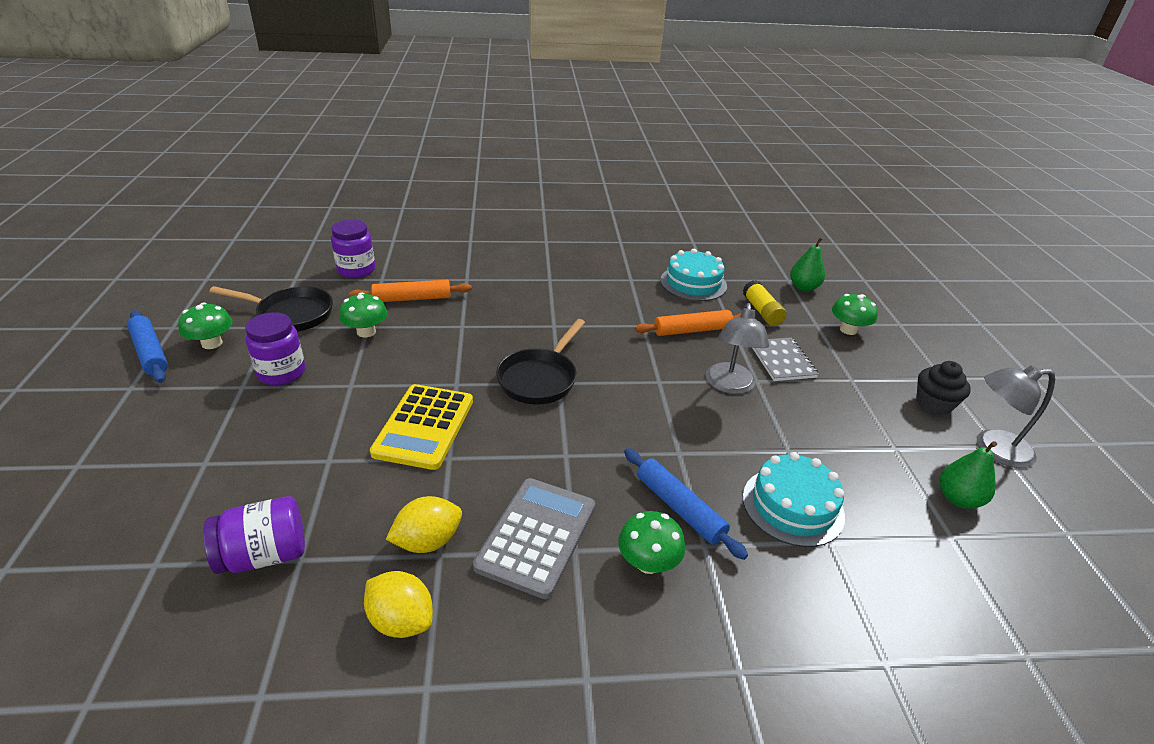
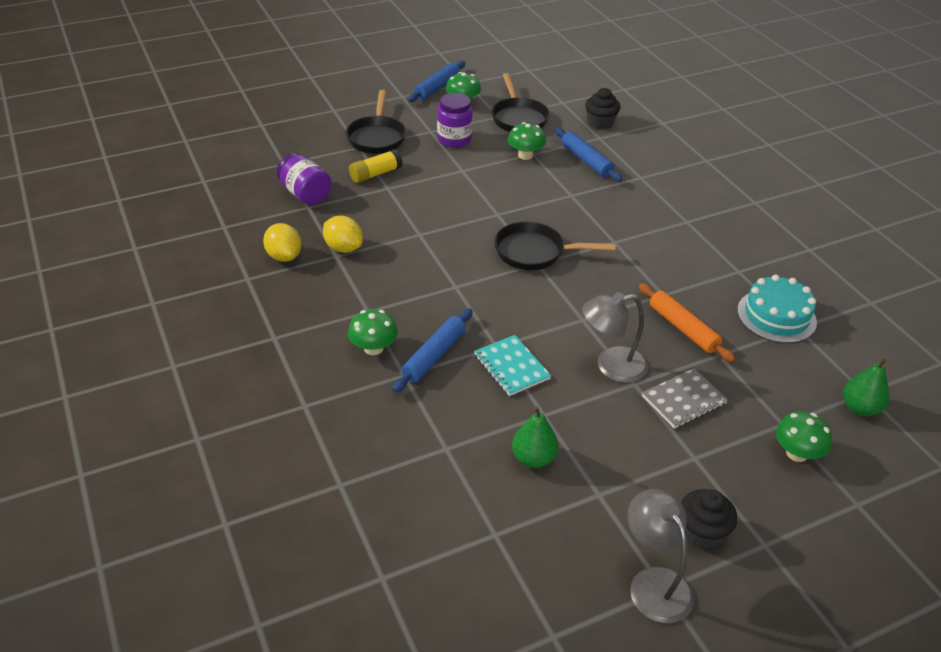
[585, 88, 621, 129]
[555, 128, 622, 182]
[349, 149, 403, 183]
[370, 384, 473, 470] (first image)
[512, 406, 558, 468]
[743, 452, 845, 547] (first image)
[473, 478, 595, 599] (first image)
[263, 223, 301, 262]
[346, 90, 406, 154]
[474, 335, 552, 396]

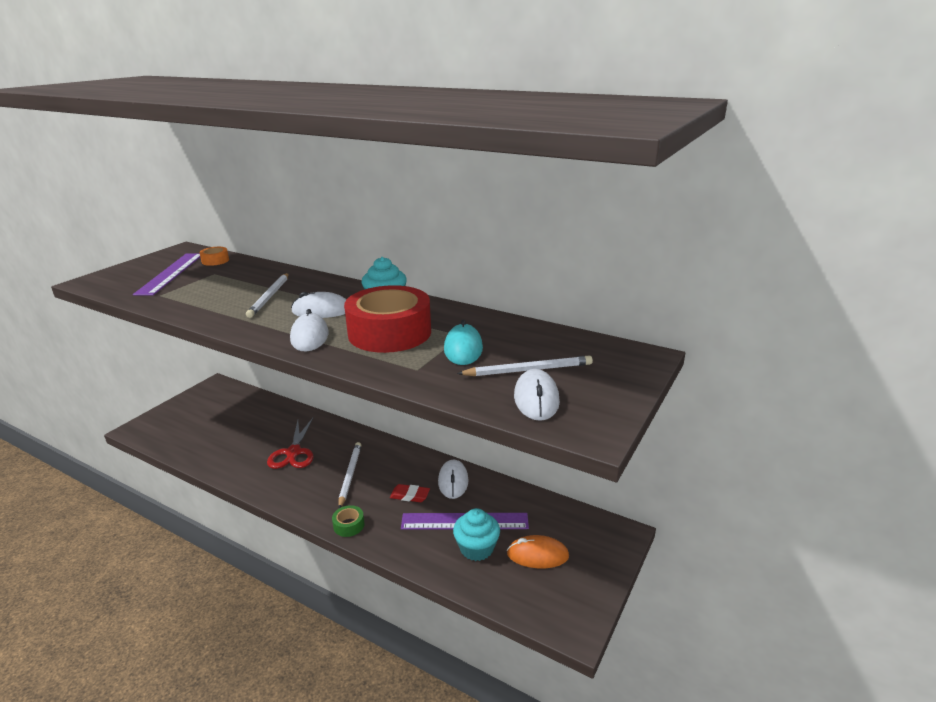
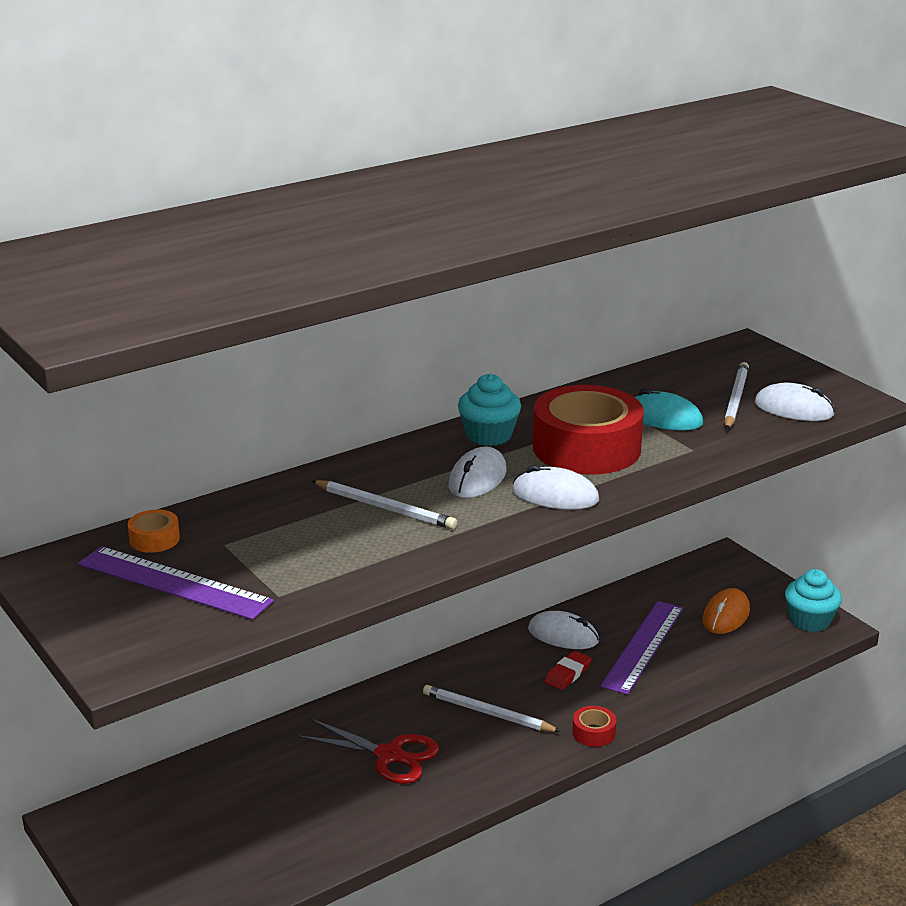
[572, 706, 616, 747]
[785, 569, 842, 632]

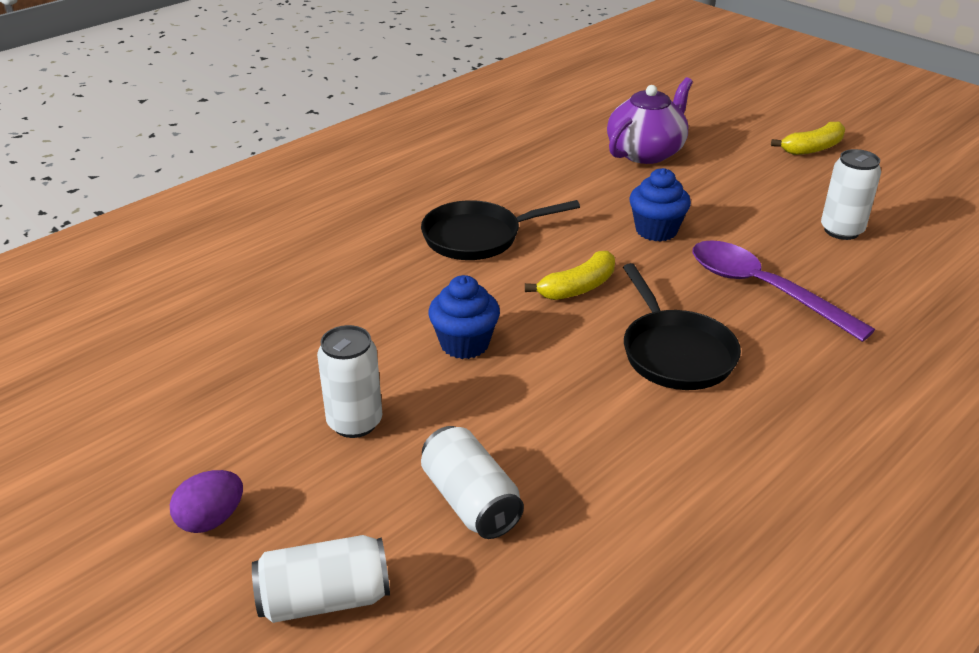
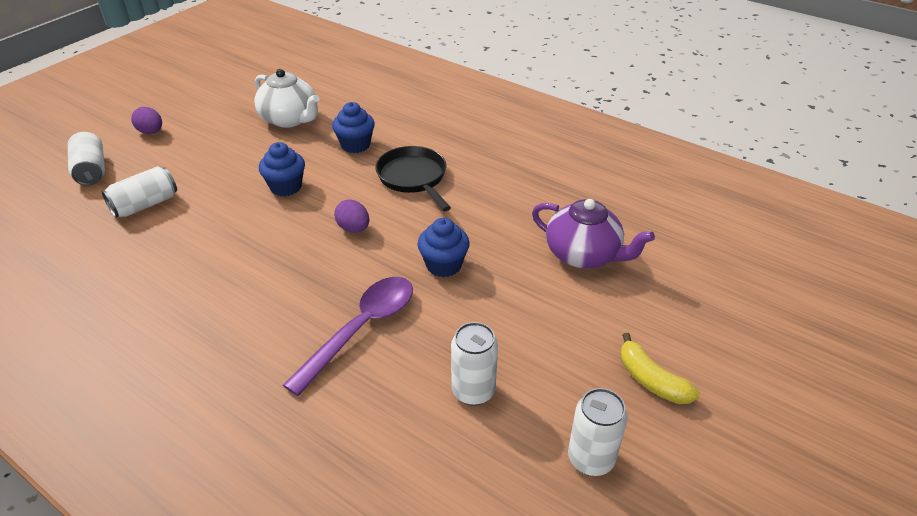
[334, 200, 369, 233]
[623, 263, 741, 390] (first image)
[568, 388, 628, 476]
[254, 69, 320, 128]
[332, 102, 375, 153]

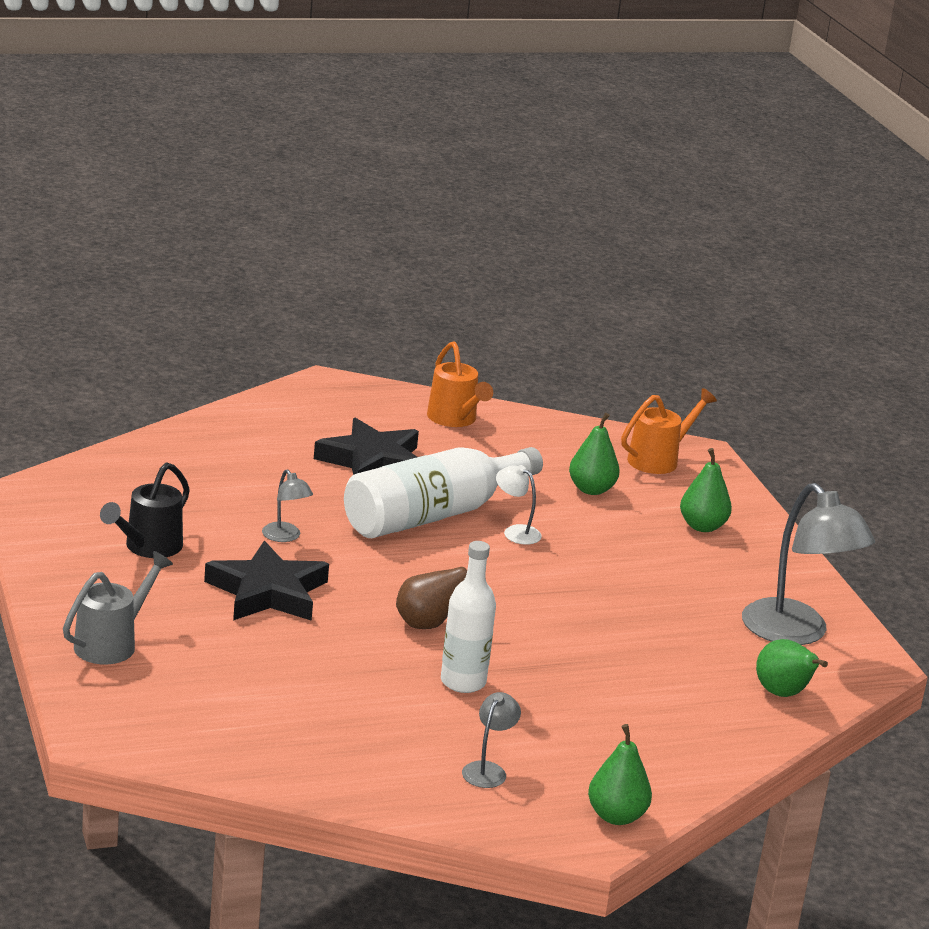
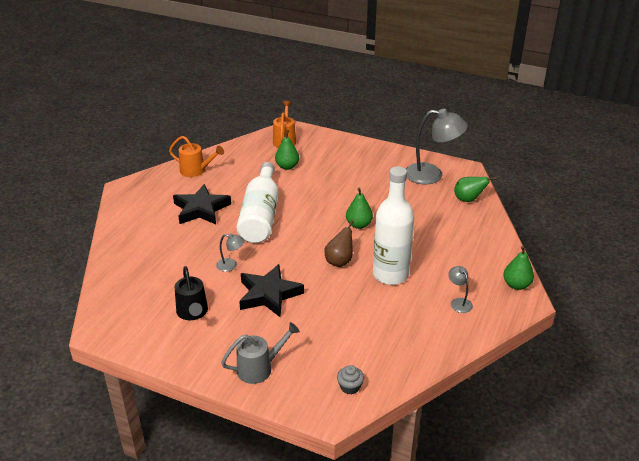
[346, 188, 373, 229]
[496, 465, 542, 545] (first image)
[373, 166, 414, 285]
[221, 322, 300, 384]
[337, 365, 364, 394]

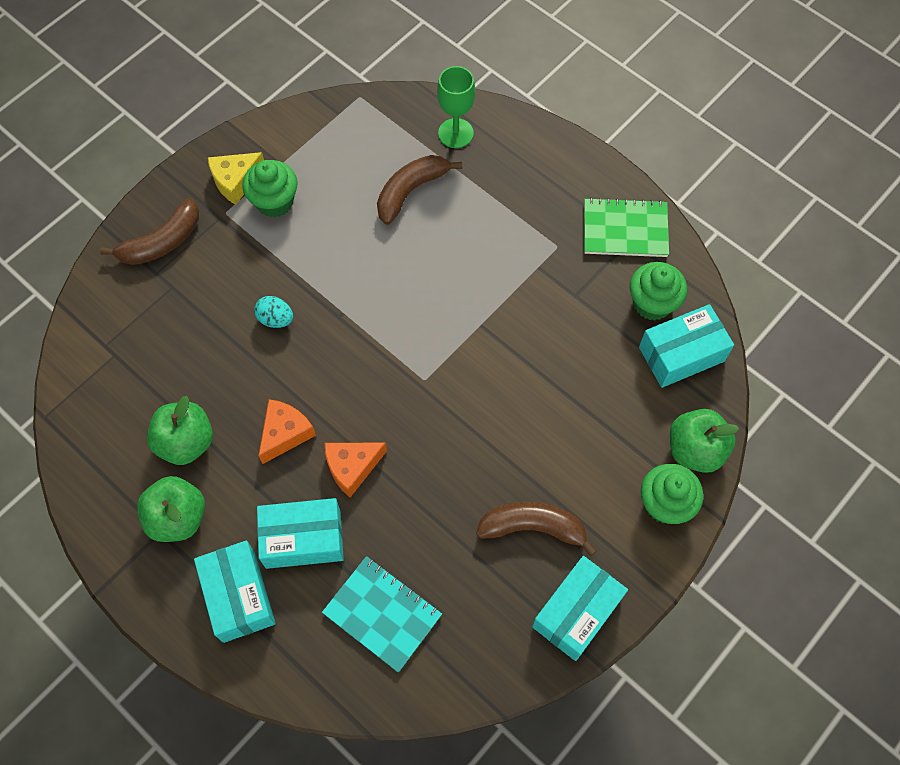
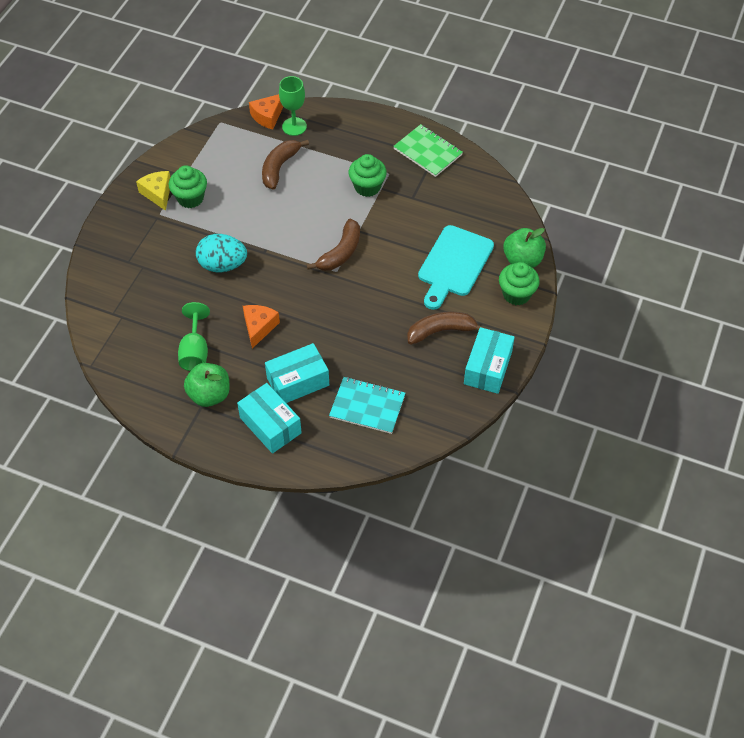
[136, 171, 170, 211]
[393, 124, 463, 177]
[307, 219, 360, 271]
[349, 154, 387, 197]
[196, 234, 247, 272]
[639, 304, 734, 388] (first image)
[178, 302, 210, 371]
[249, 94, 283, 129]
[418, 225, 494, 310]

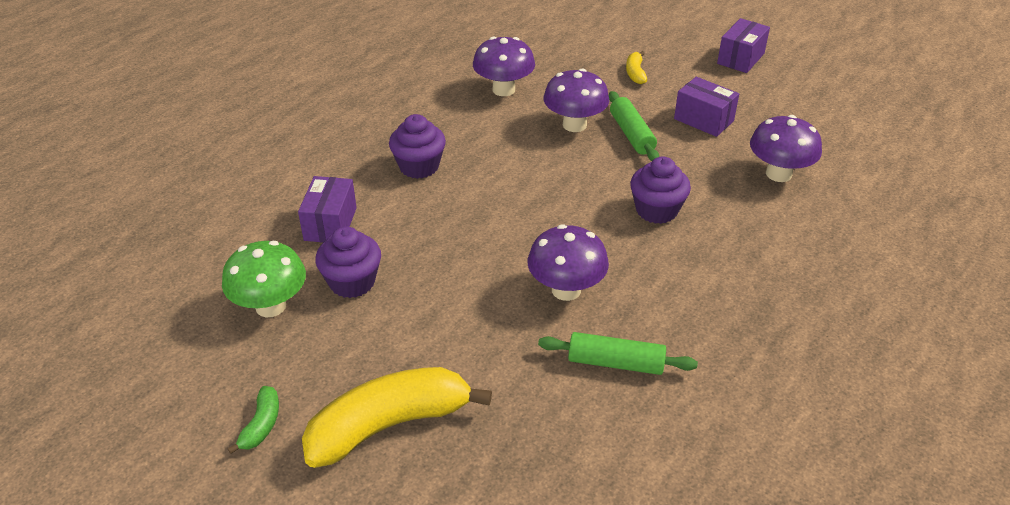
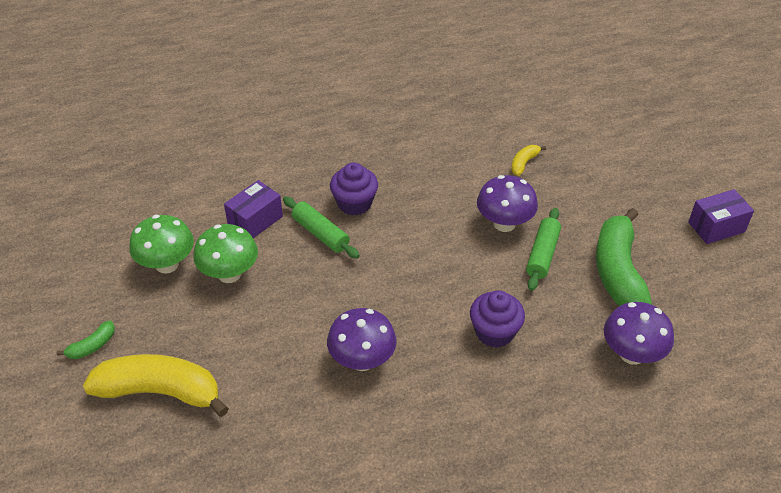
[473, 36, 535, 96] (first image)
[511, 145, 546, 176]
[596, 208, 652, 306]
[193, 224, 258, 283]
[283, 197, 360, 259]

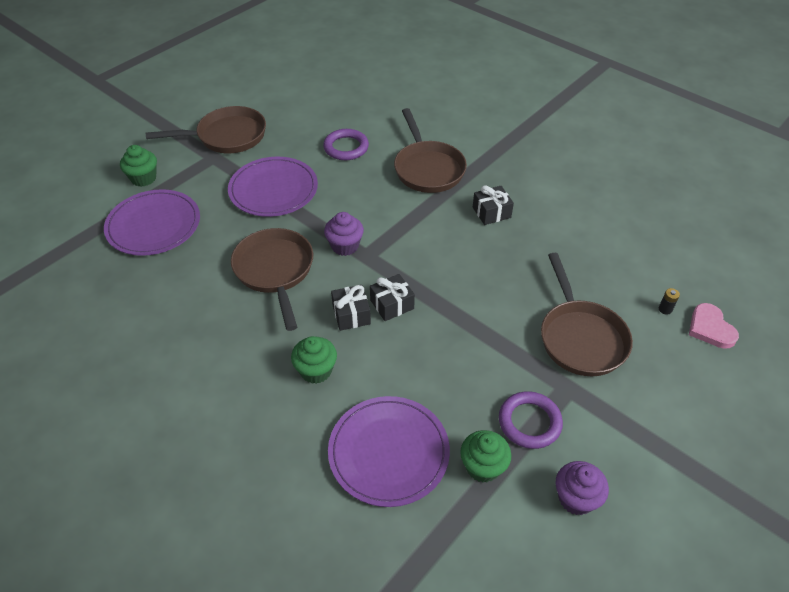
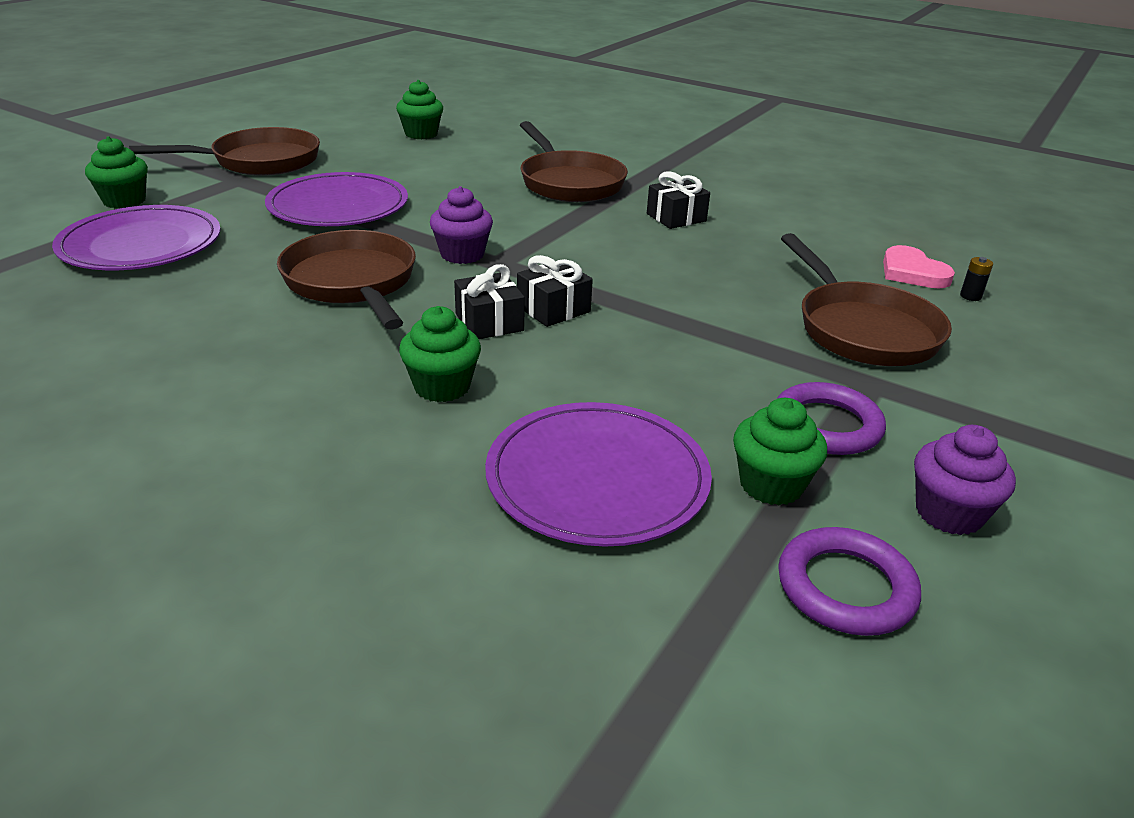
[778, 527, 921, 636]
[883, 245, 955, 288]
[396, 80, 443, 139]

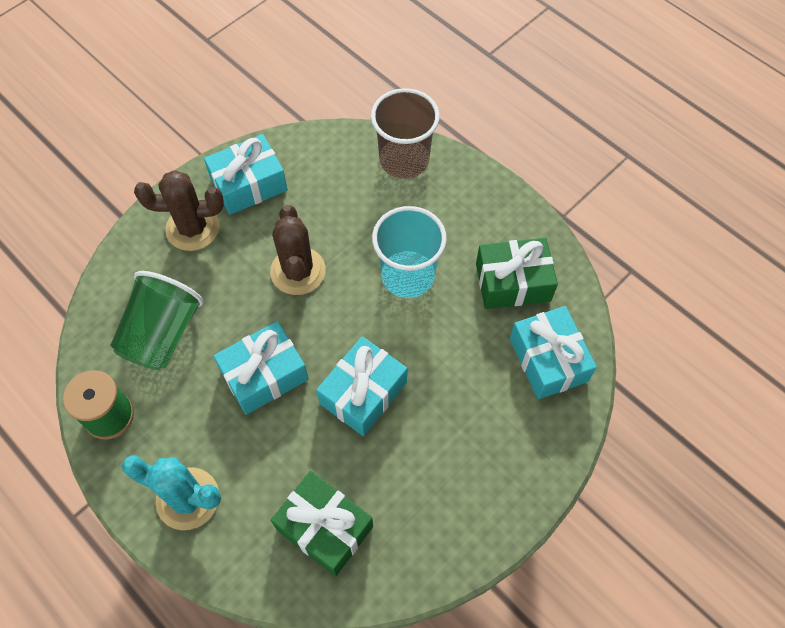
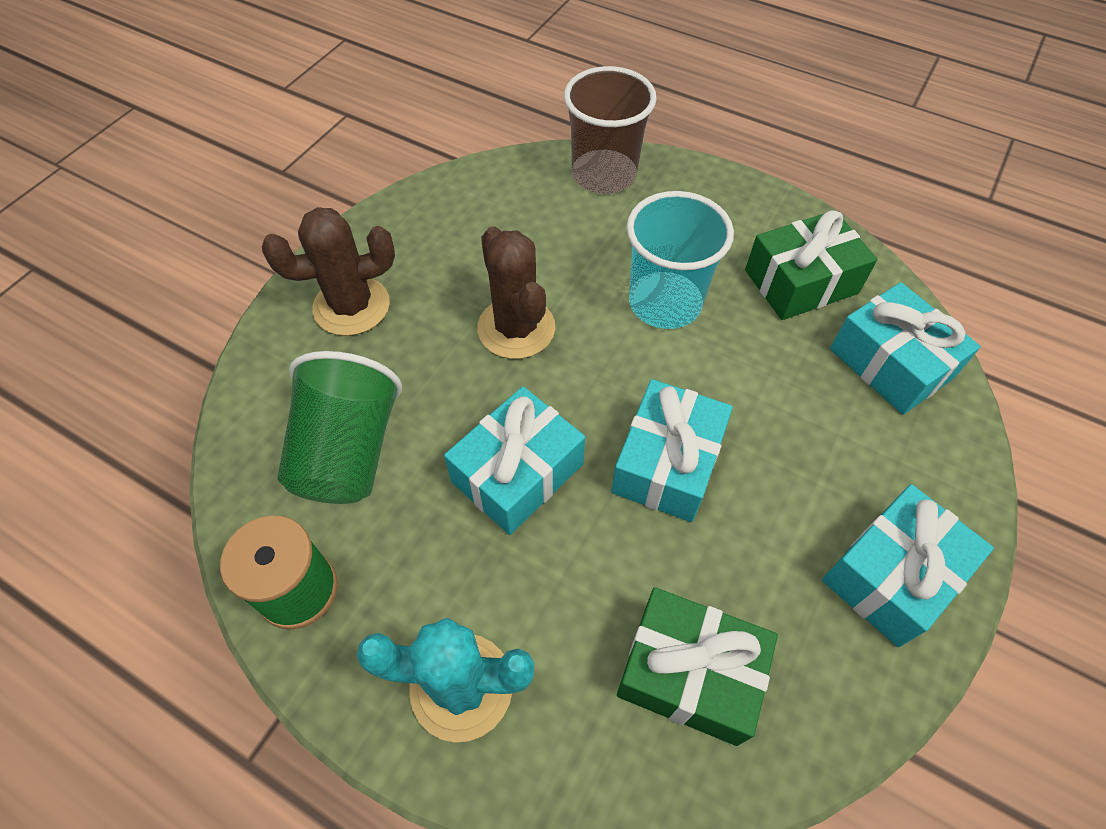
[822, 484, 994, 647]

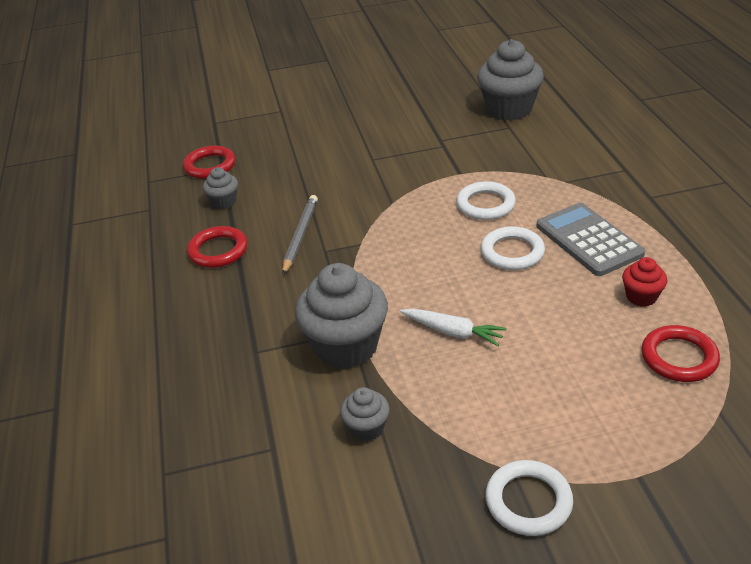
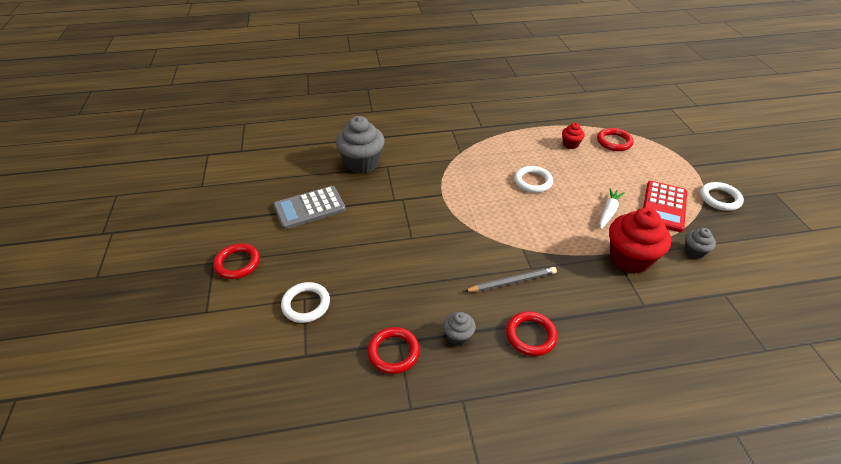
[281, 282, 330, 323]
[464, 267, 557, 292]
[274, 186, 346, 229]
[609, 208, 671, 274]
[643, 181, 687, 232]
[213, 243, 260, 279]

